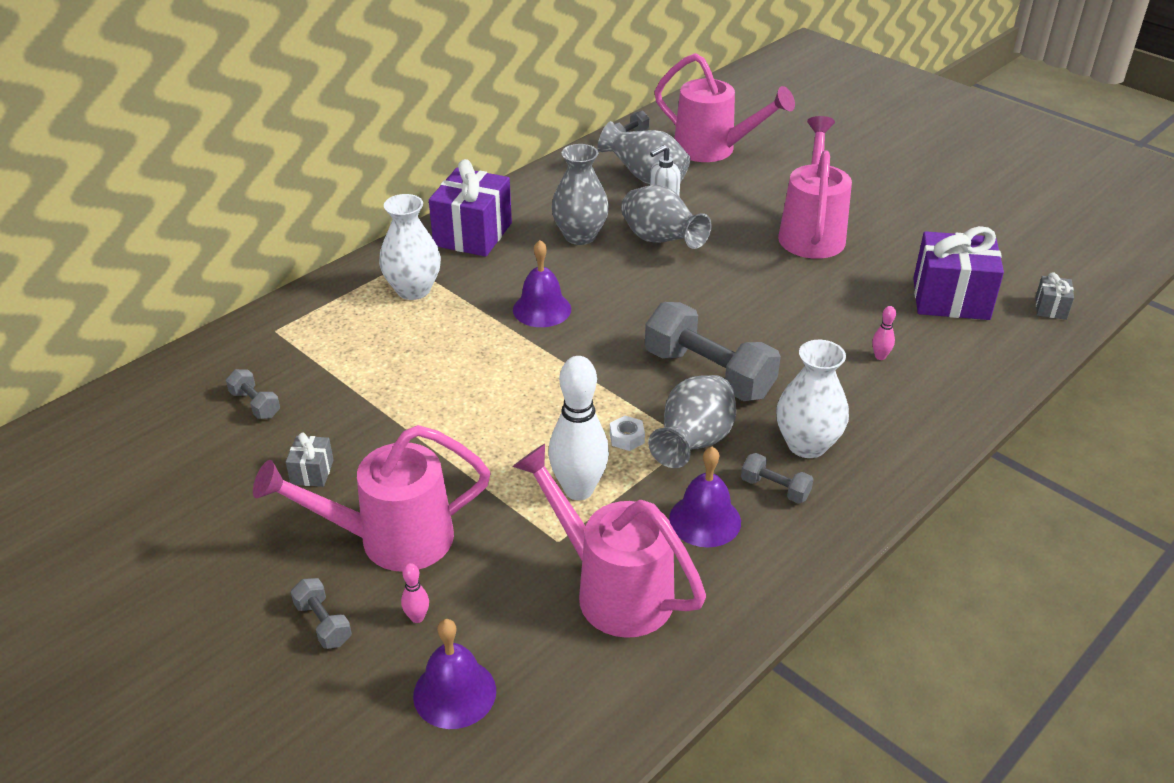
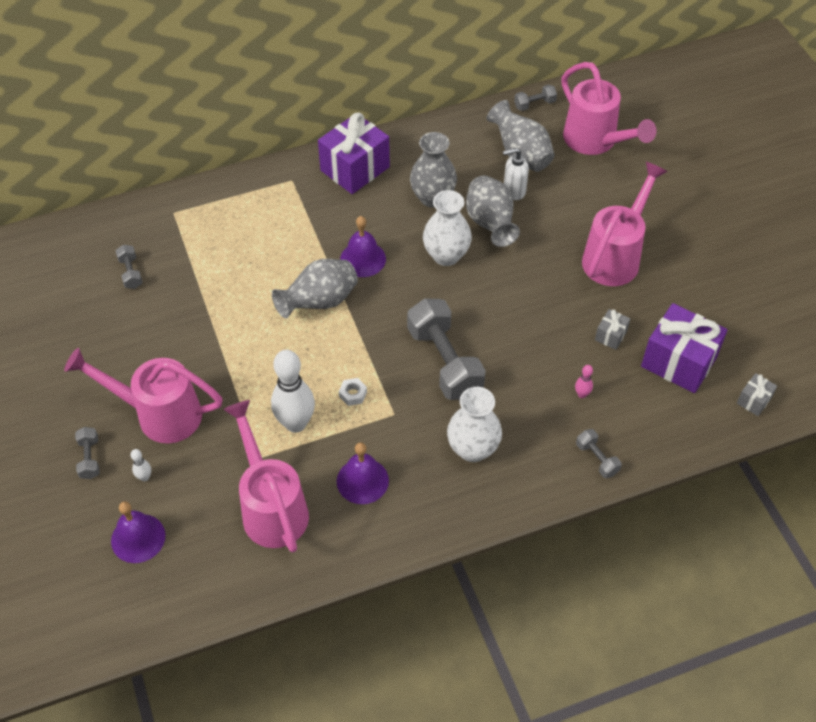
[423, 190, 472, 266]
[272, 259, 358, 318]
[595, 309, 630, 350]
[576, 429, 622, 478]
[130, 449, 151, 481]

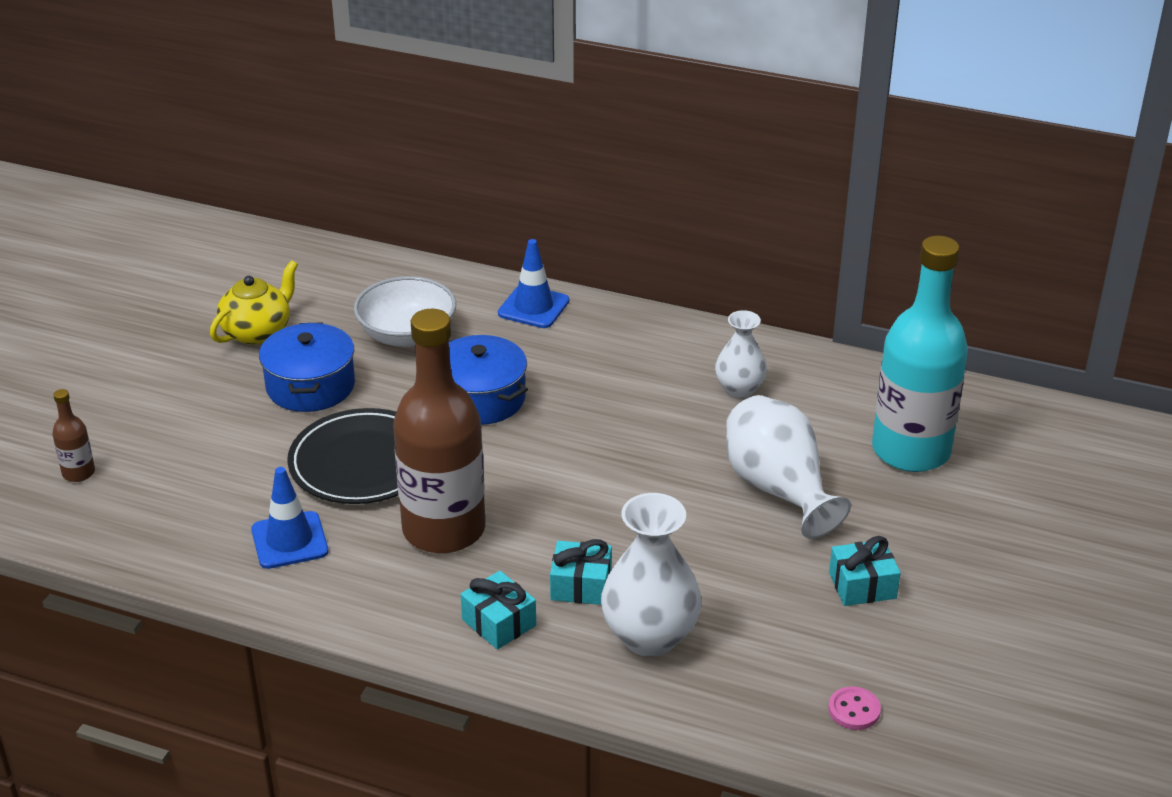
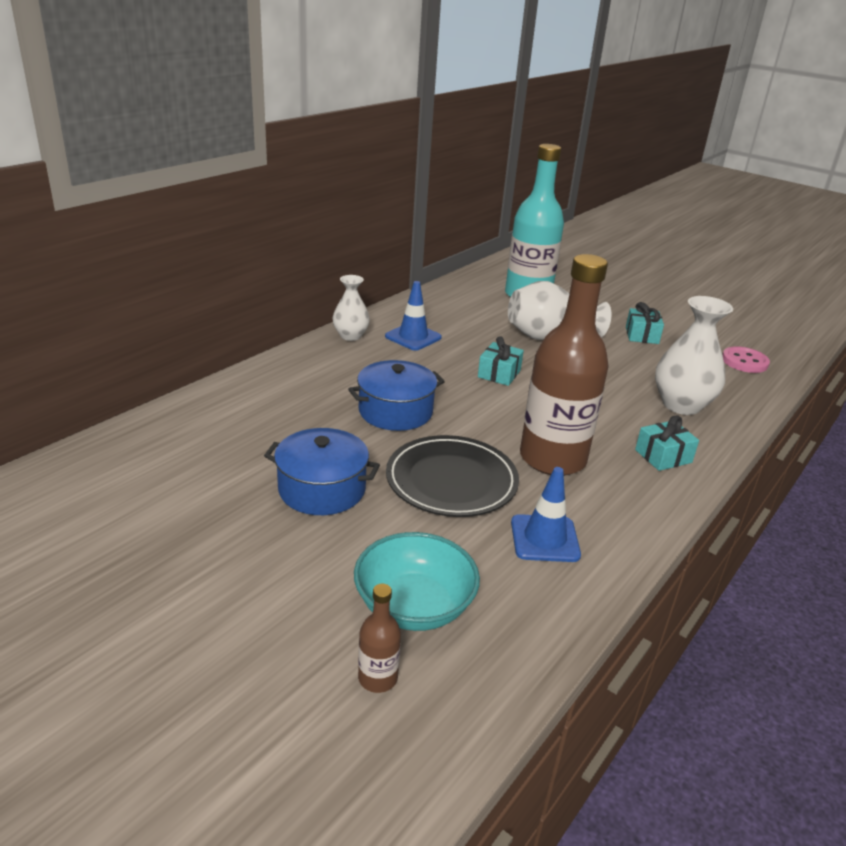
[385, 281, 442, 351]
[210, 260, 298, 345] (first image)
[354, 276, 456, 347] (first image)
[333, 275, 370, 341]
[478, 336, 524, 386]
[723, 346, 770, 373]
[354, 532, 480, 631]

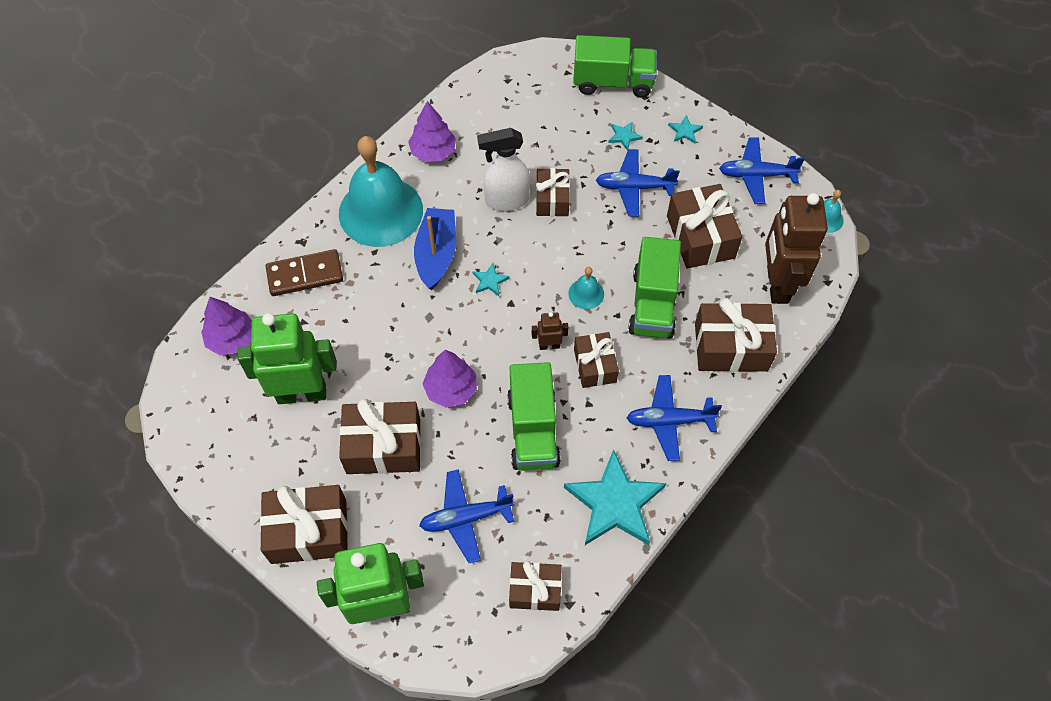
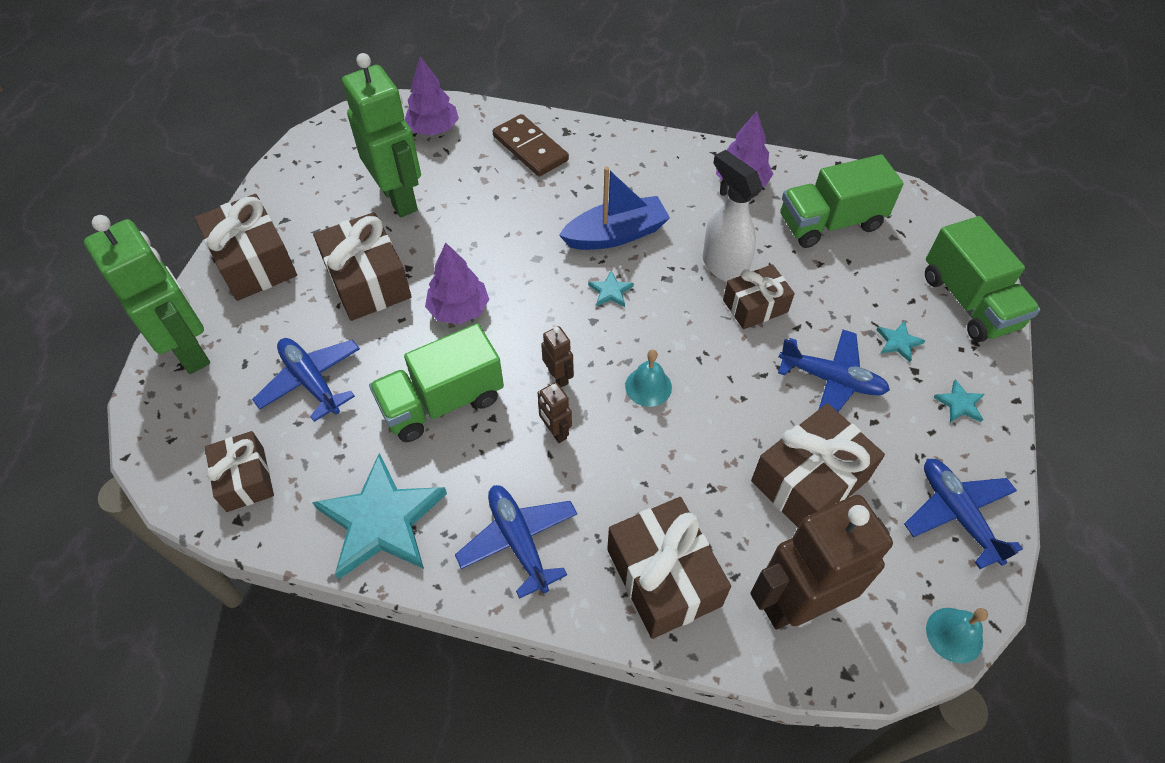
[339, 136, 423, 247] (first image)
[778, 330, 890, 412]
[781, 154, 904, 248]
[538, 382, 572, 443]

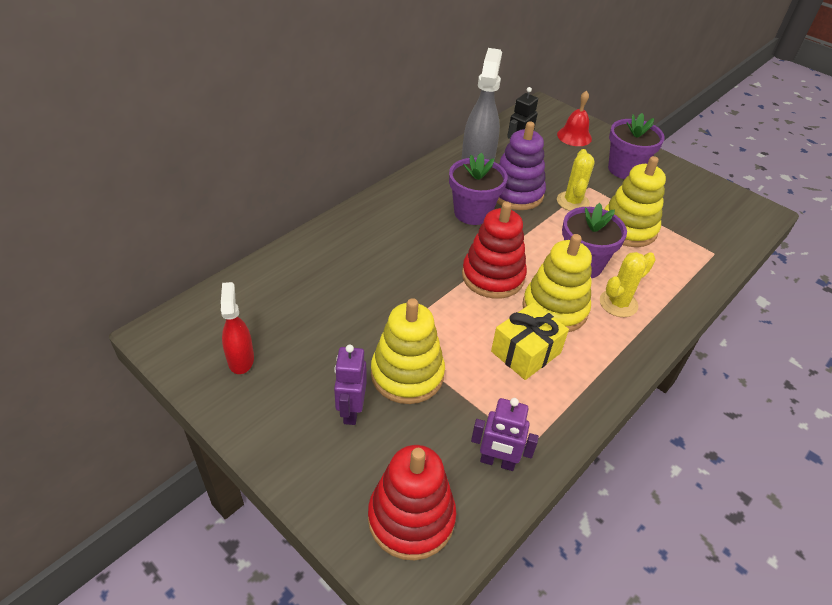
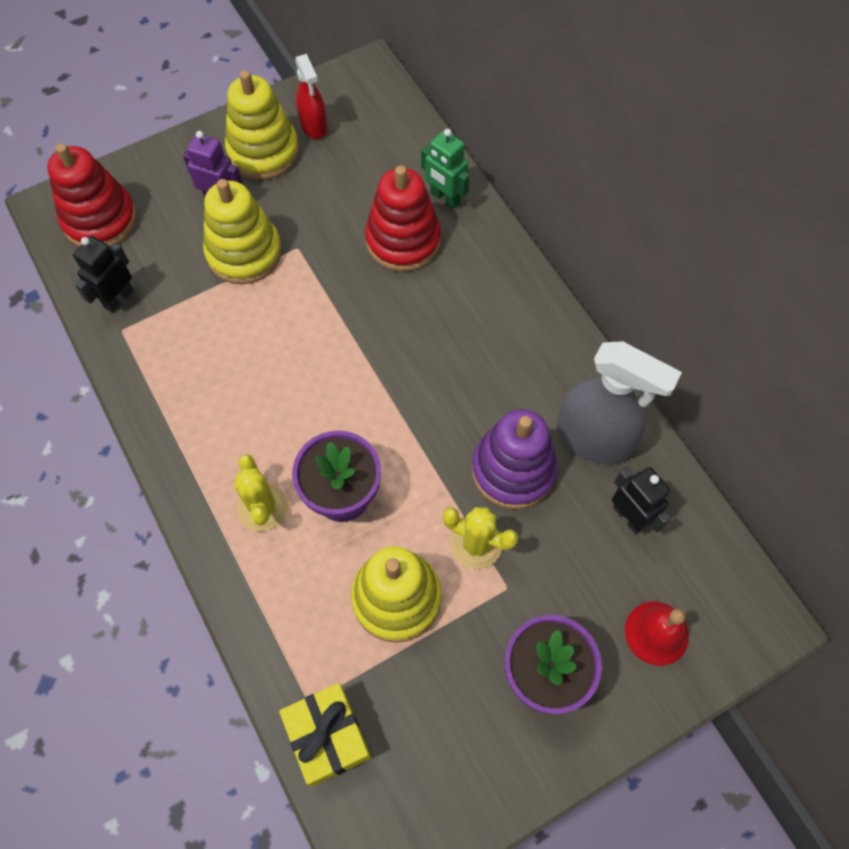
[449, 153, 508, 225] (first image)
[365, 165, 441, 271]
[225, 70, 299, 179]
[295, 54, 327, 139]
[279, 683, 371, 786]
[73, 236, 134, 313]
[421, 129, 469, 209]

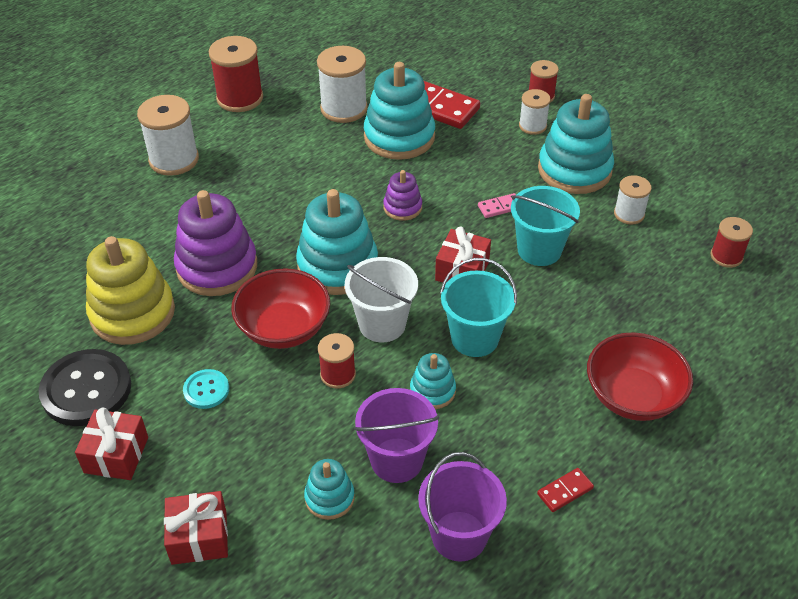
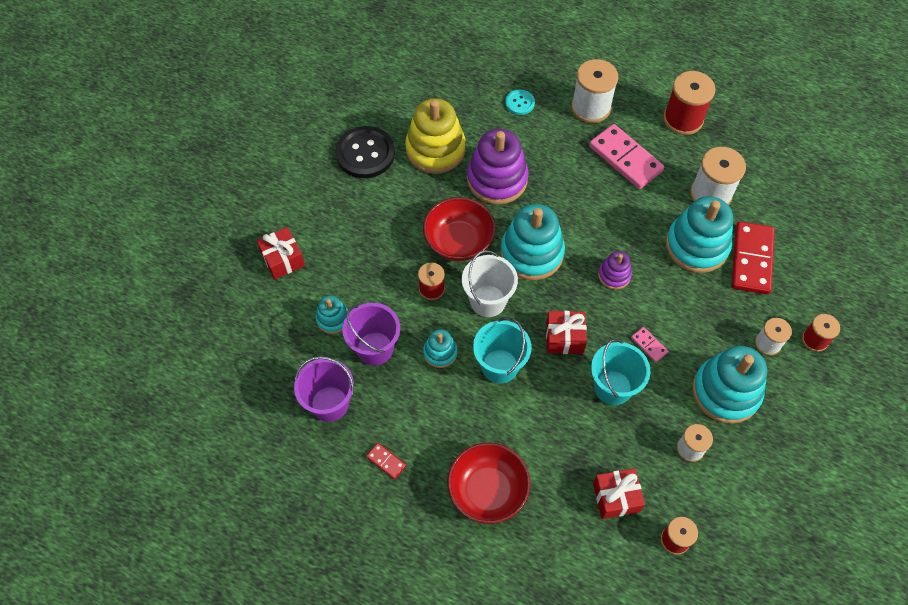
[505, 90, 535, 115]
[593, 468, 645, 519]
[589, 124, 664, 189]

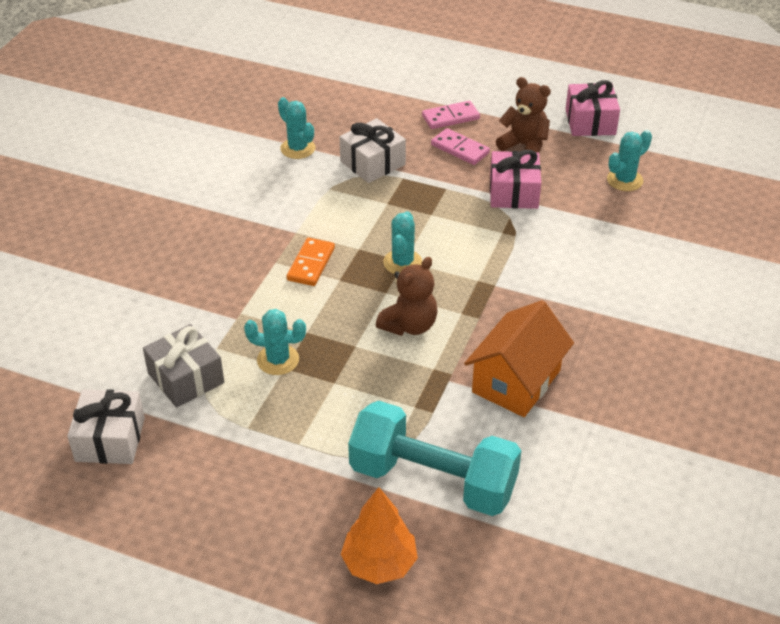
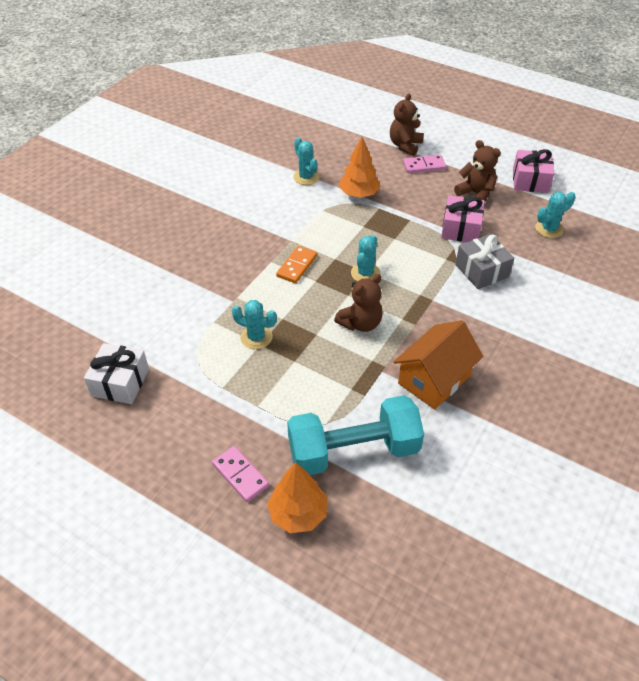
[339, 137, 381, 198]
[212, 446, 269, 502]
[455, 234, 514, 289]
[287, 395, 424, 475]
[390, 93, 424, 156]

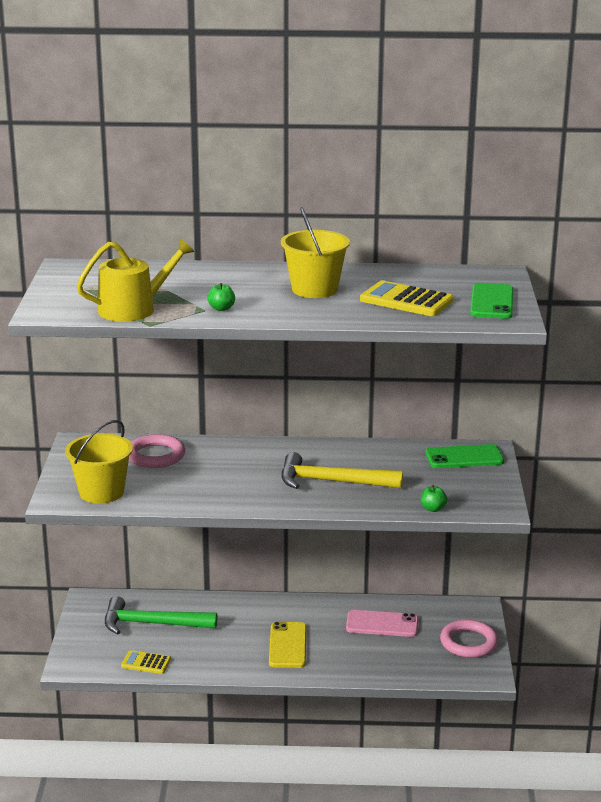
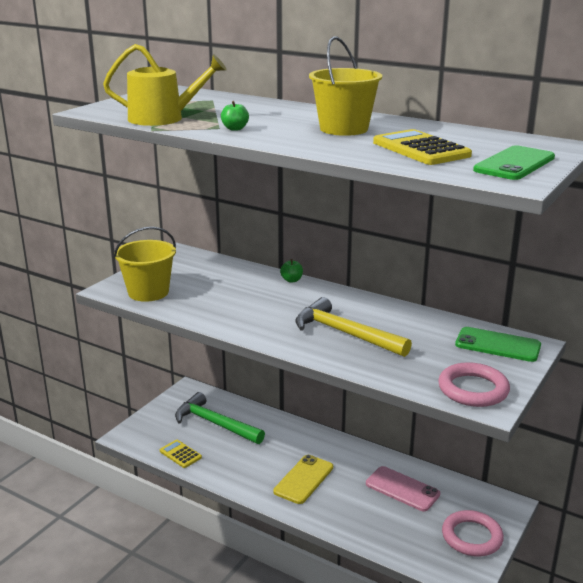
[438, 362, 510, 407]
[280, 259, 303, 282]

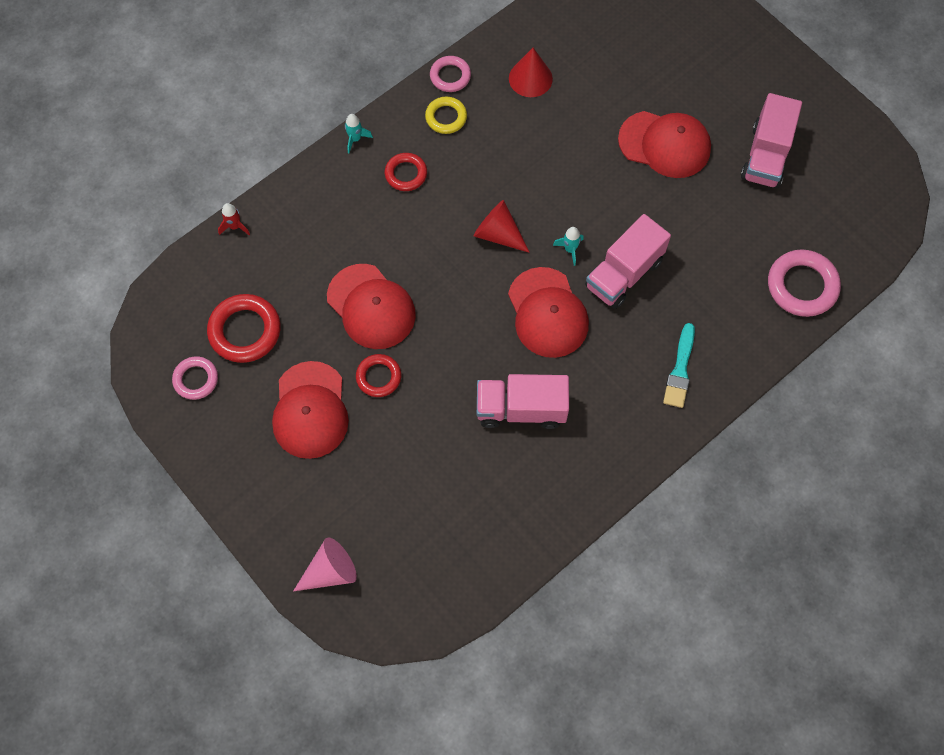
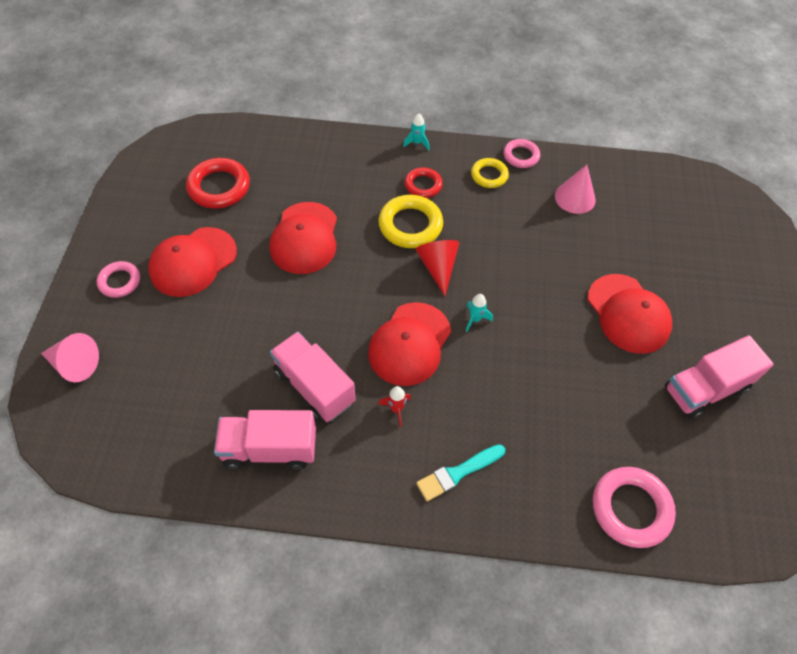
[555, 165, 596, 214]
[378, 386, 411, 427]
[214, 410, 316, 469]
[356, 354, 401, 397] (first image)
[97, 261, 140, 298]
[378, 195, 443, 248]

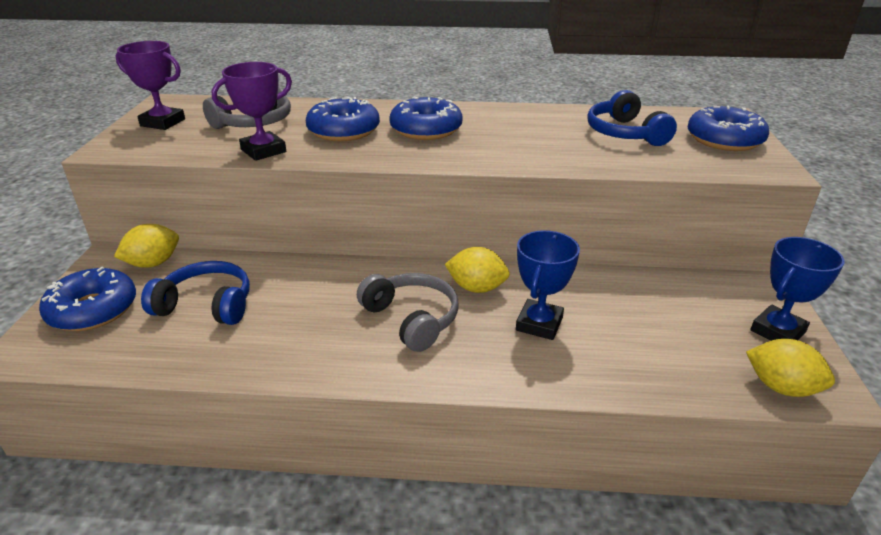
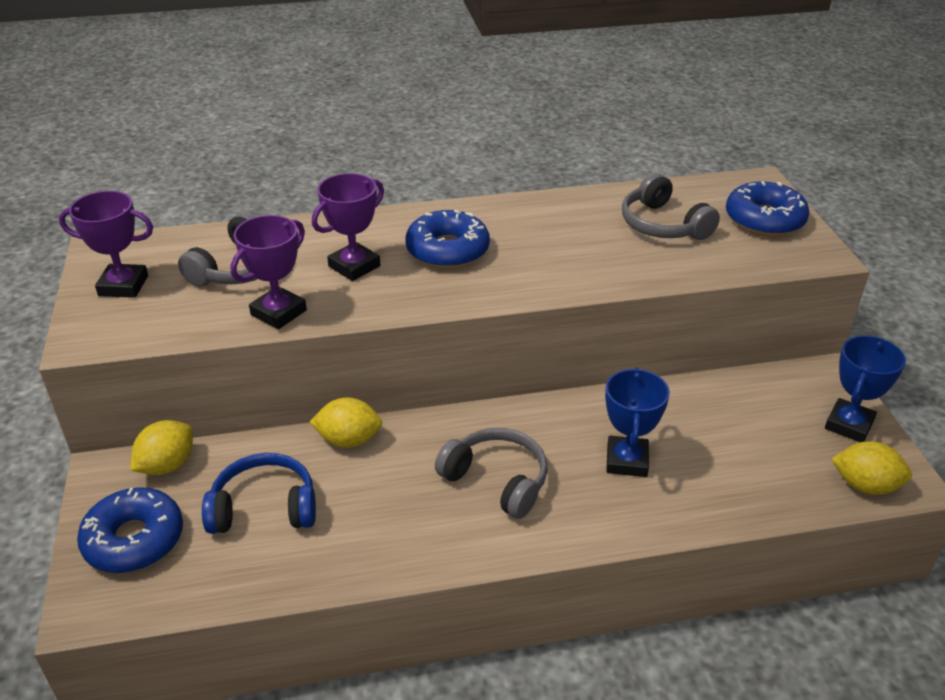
[622, 173, 720, 240]
[312, 173, 384, 281]
[310, 397, 382, 448]

